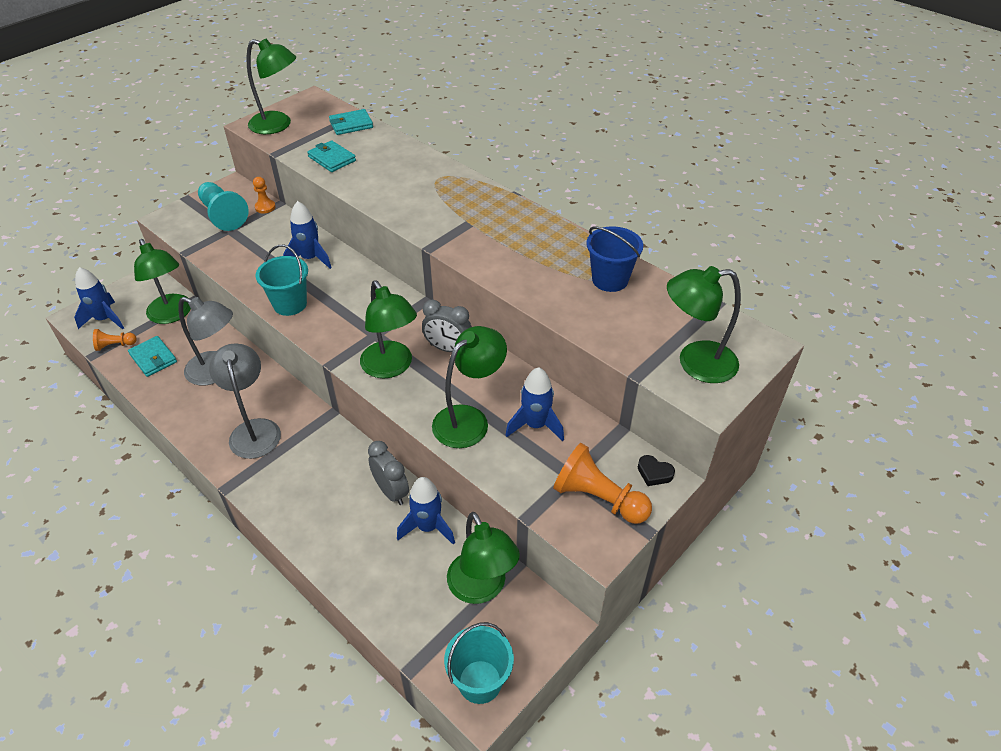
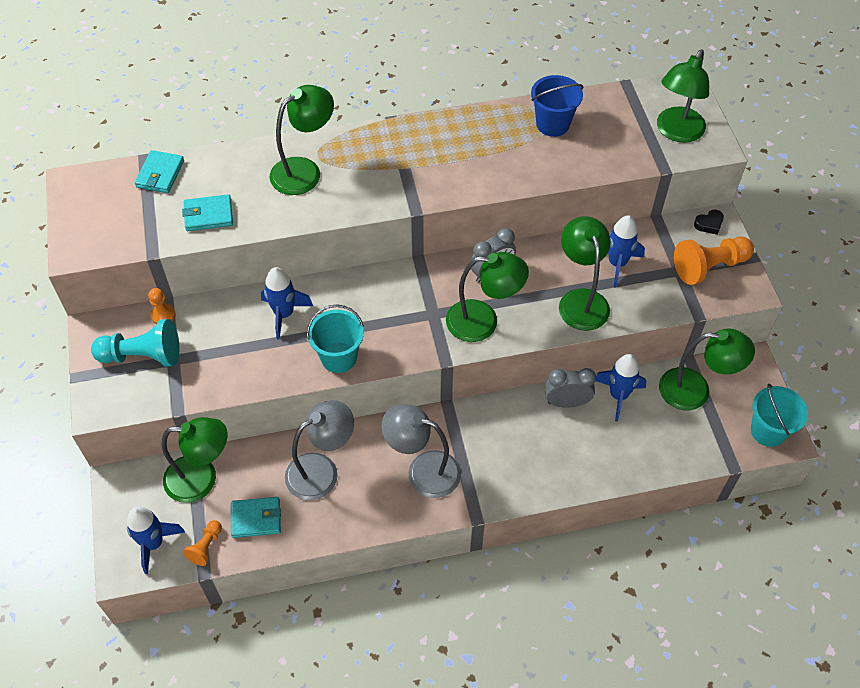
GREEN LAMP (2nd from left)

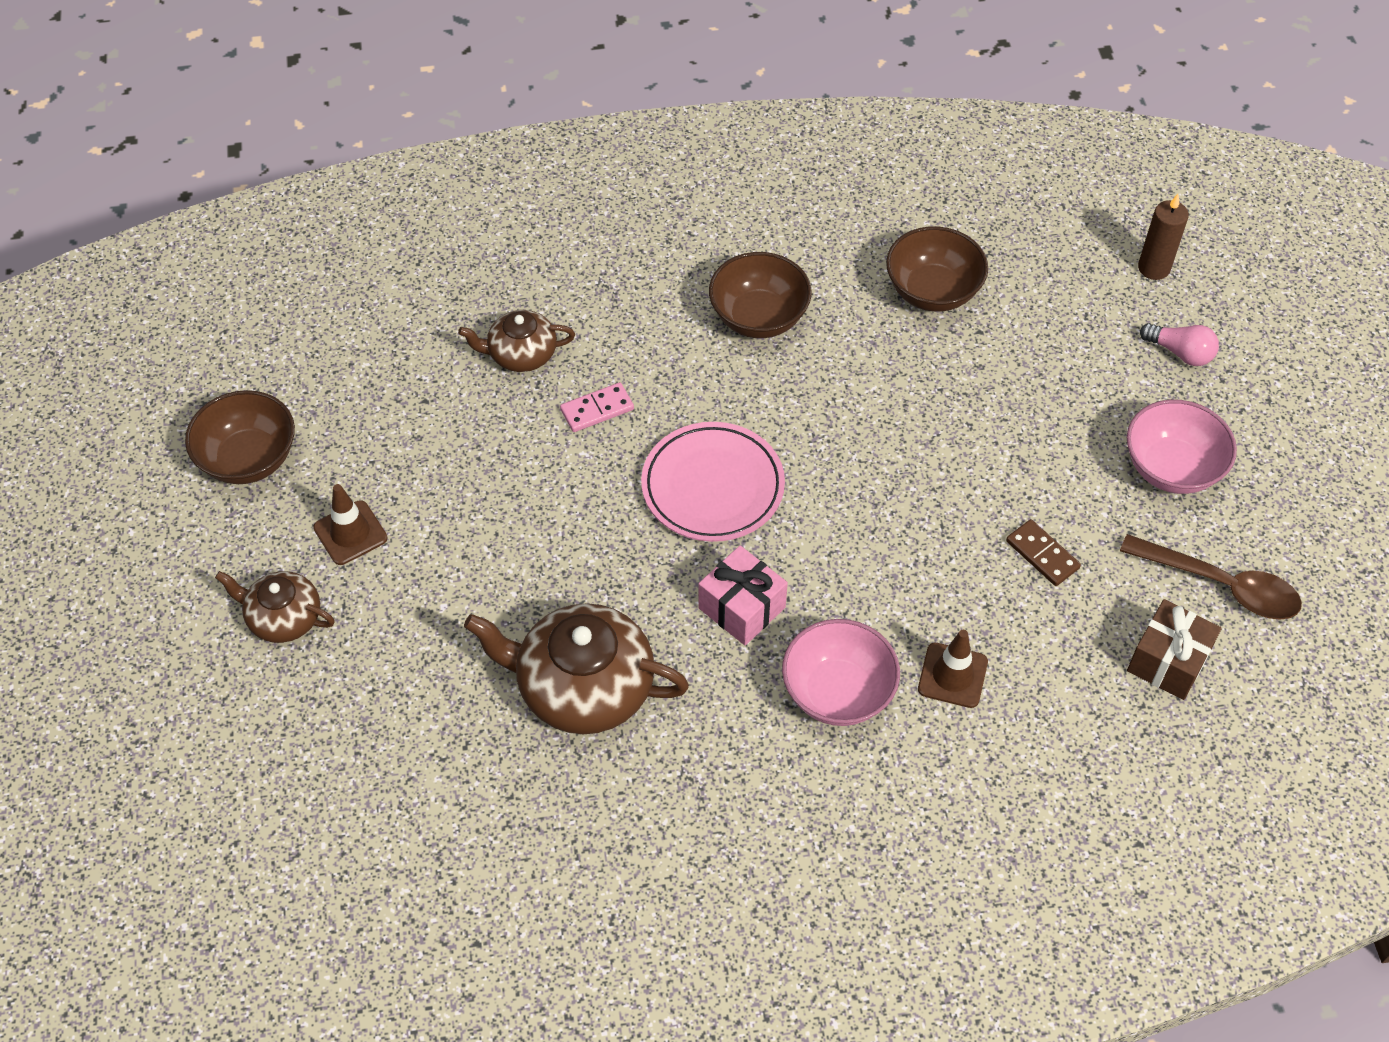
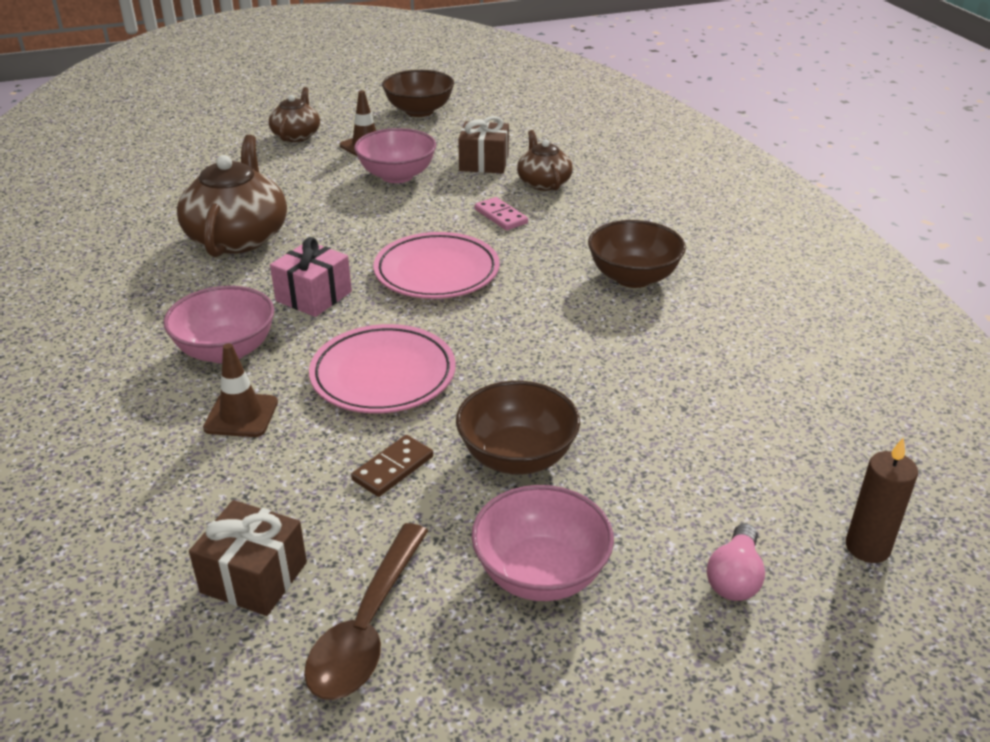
PINK PLATE (1st from left)
PINK BOWL (2nd from left)
BROWN GIFT (2nd from left)
BROWN BOWL (2nd from left)

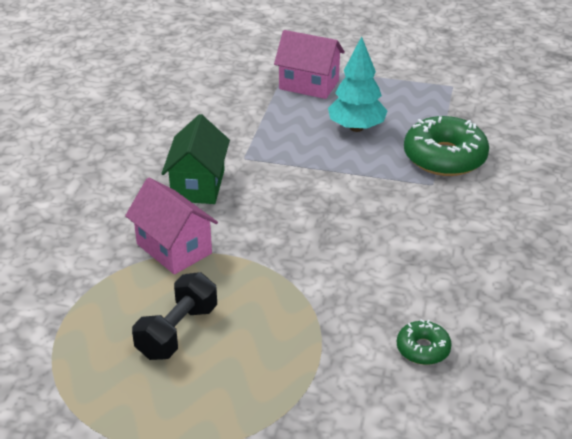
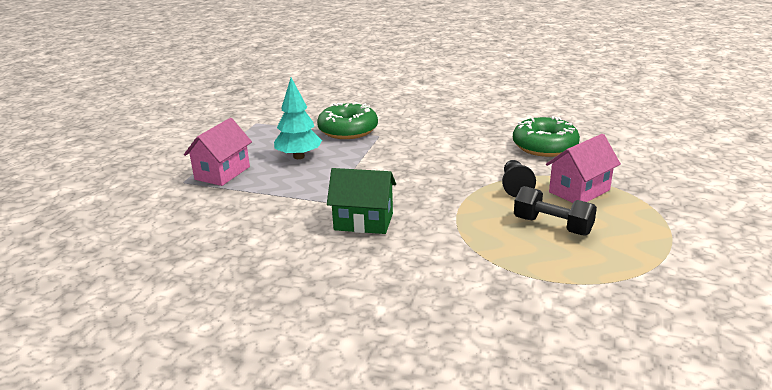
BLACK PAWN
PINK HOUSE (2nd from left)
GREEN DONUT (2nd from left)

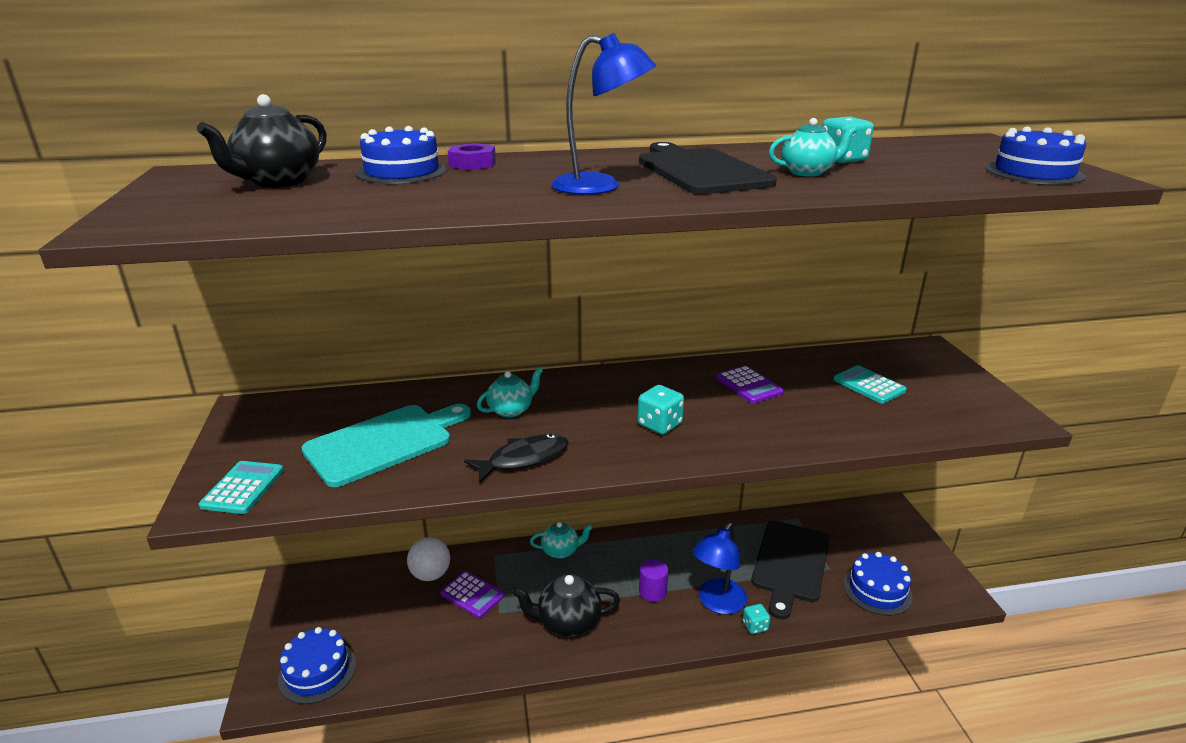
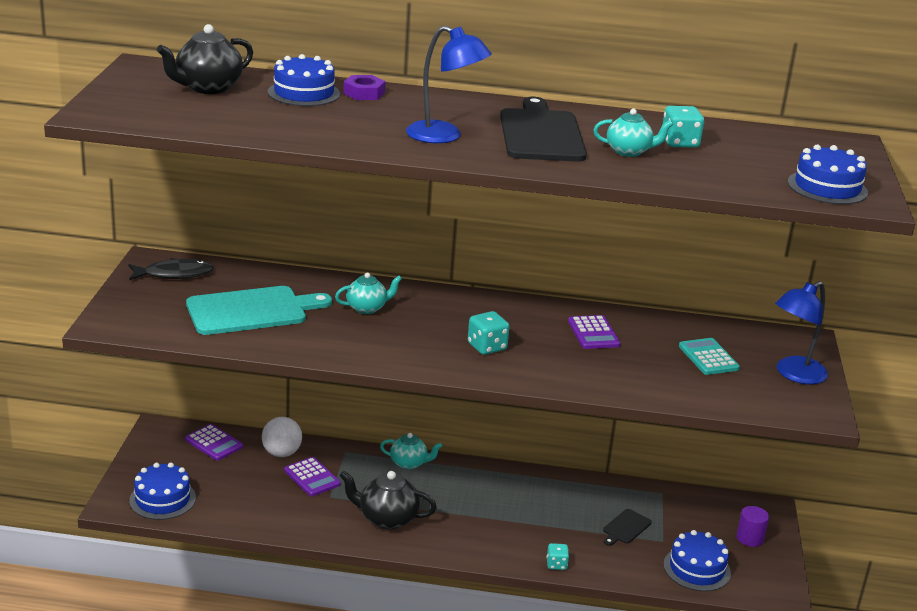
TURQUOISE CALCULATOR (1st from left in the first image)
PURPLE CALCULATOR (1st from left)
BLACK FISH
PURPLE CYLINDER
BLUE LAMP (2nd from left)
BLACK CUTTING BOARD (2nd from left)

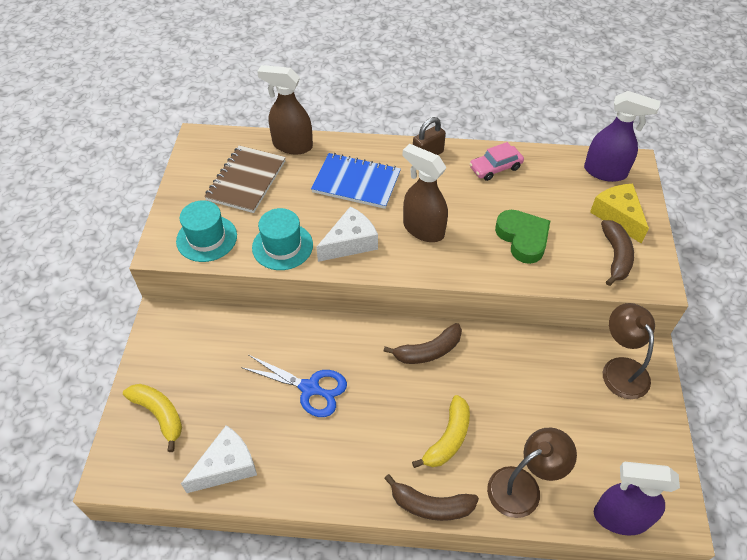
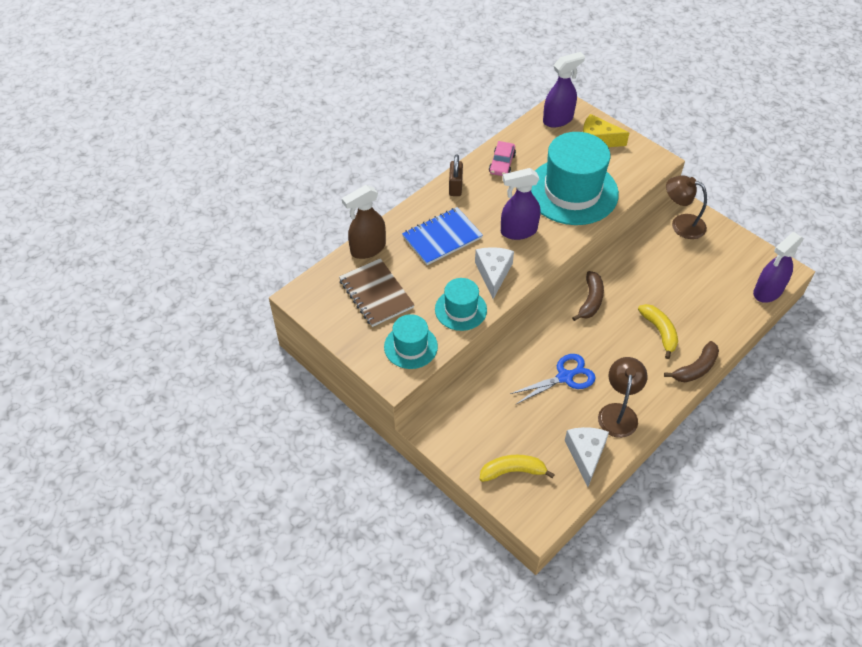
BROWN BANANA (3rd from left in the first image)
BROWN LAMP (1st from left)
TURQUOISE HAT (3rd from left)
PURPLE SPRAY BOTTLE (1st from left)

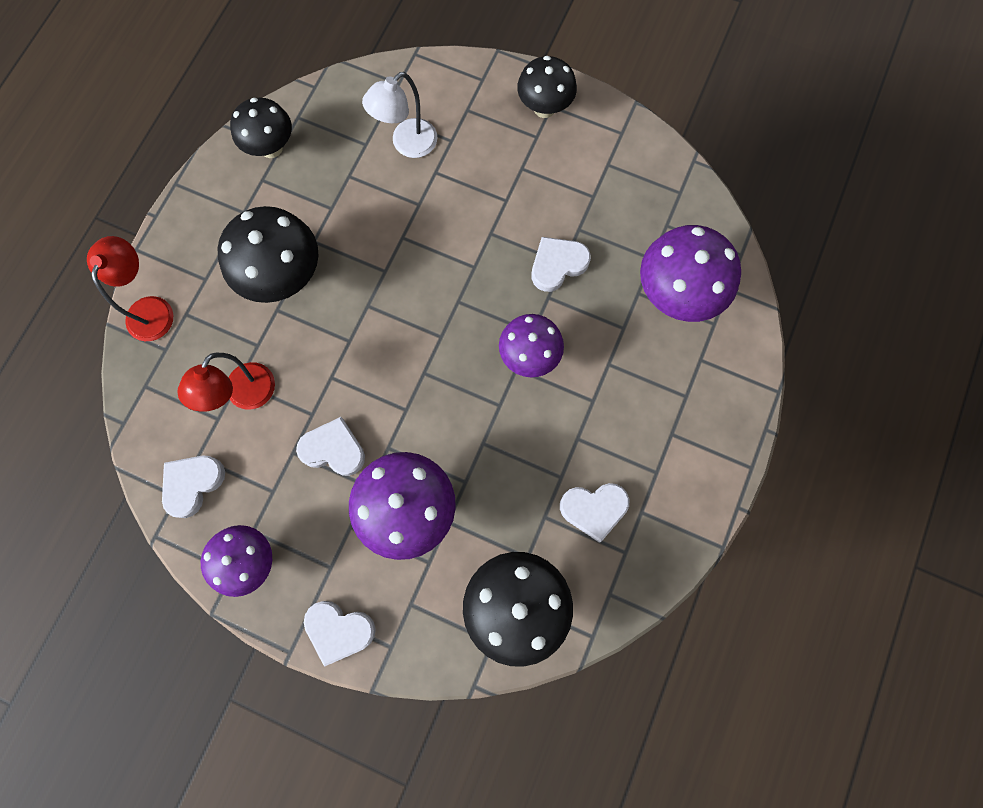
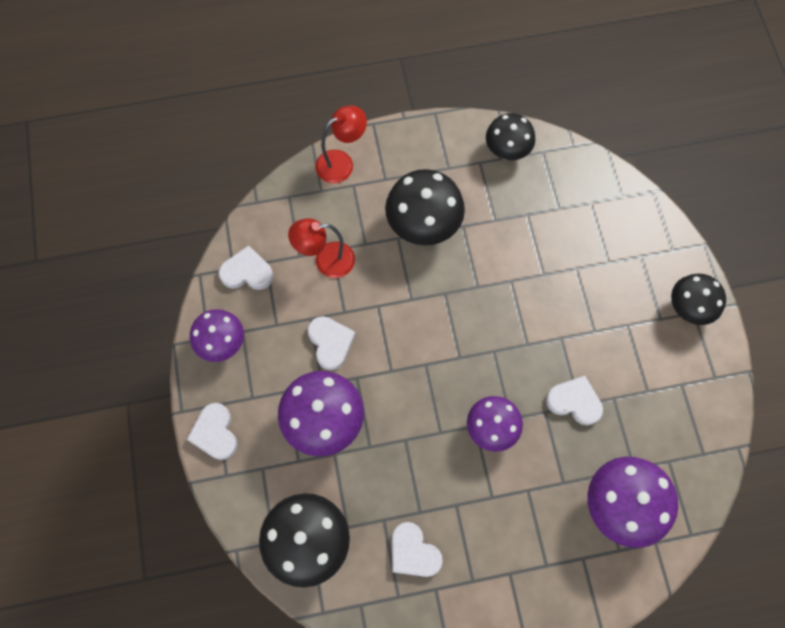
WHITE LAMP

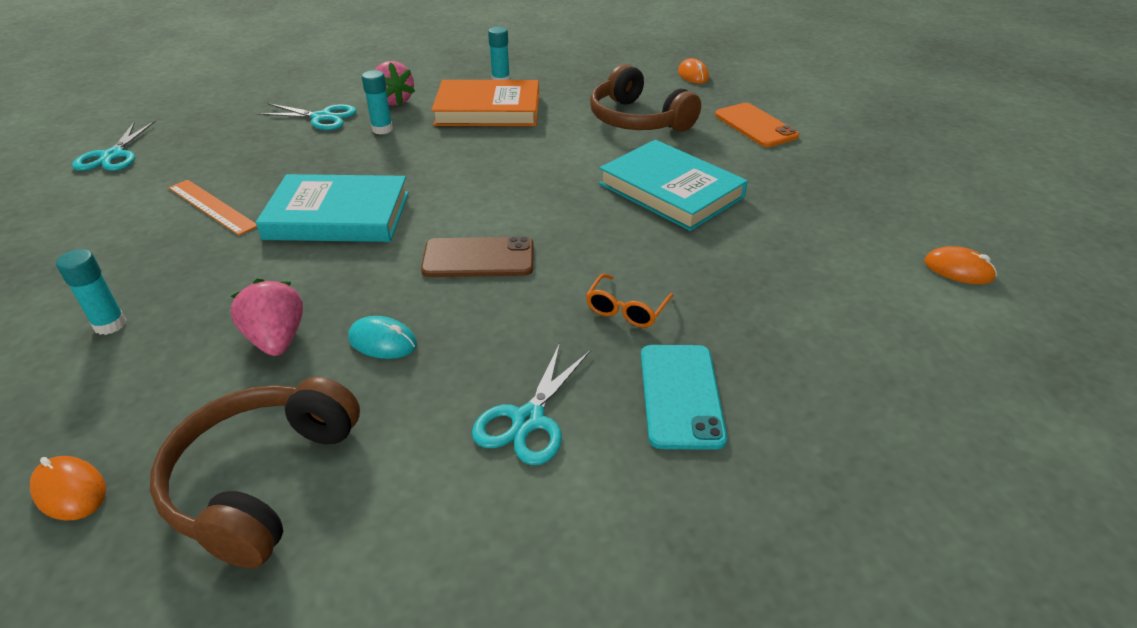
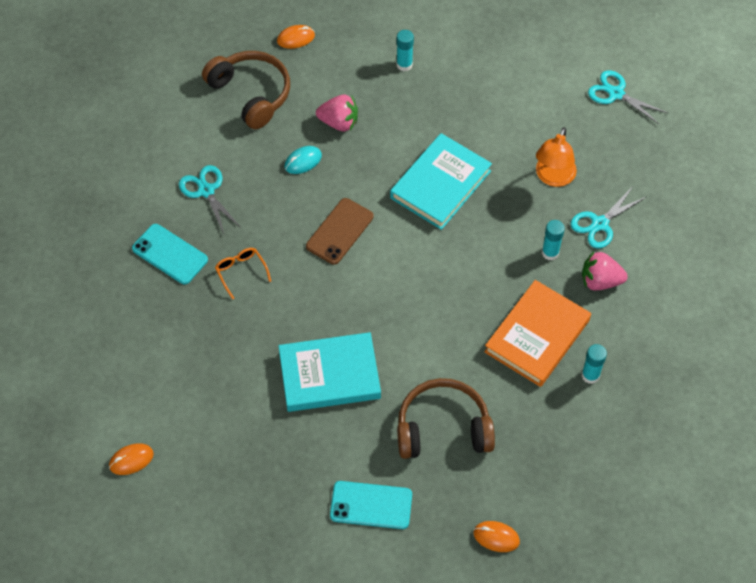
ORANGE RULER
ORANGE LAMP
TURQUOISE PHONE (2nd from left)

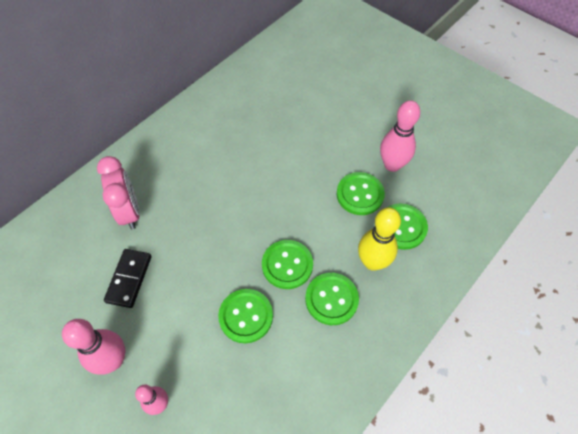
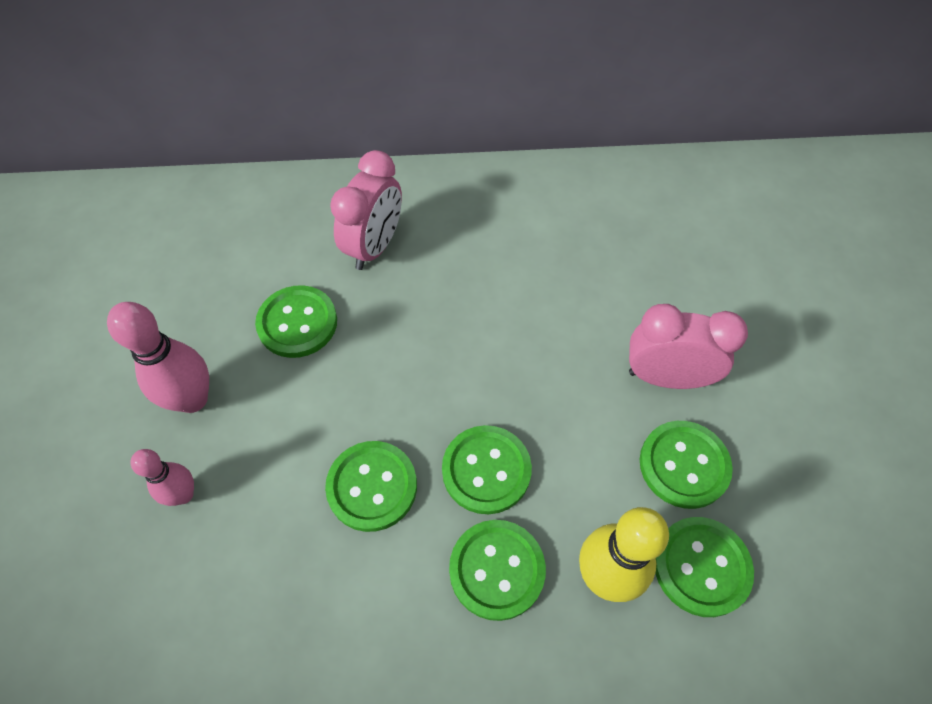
PINK BOWLING PIN (3rd from left in the first image)
PINK CLOCK (2nd from left)
GREEN BUTTON (1st from left)

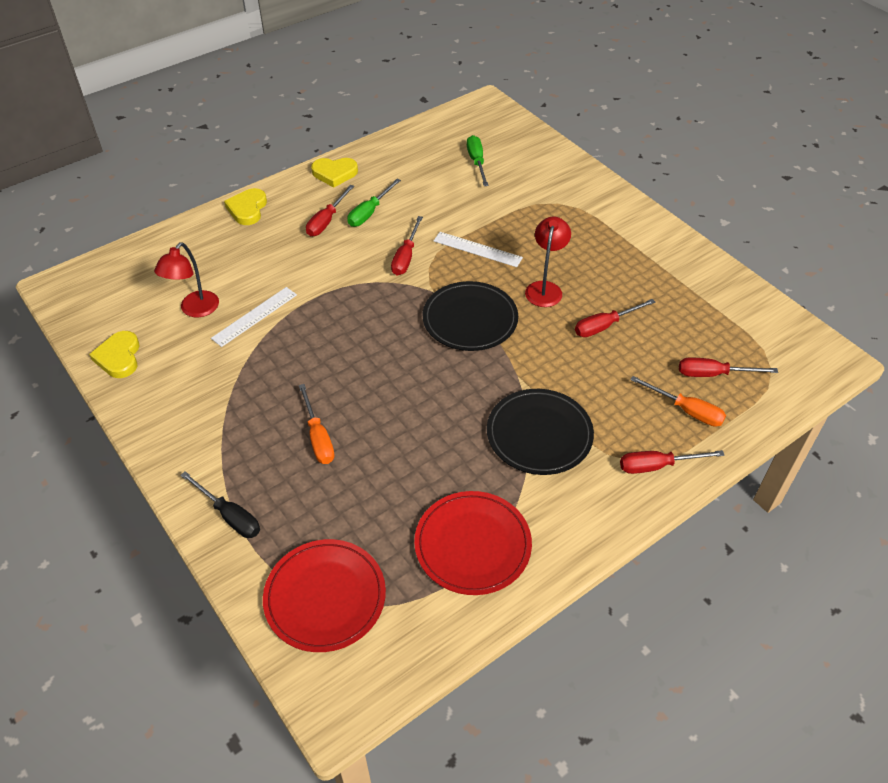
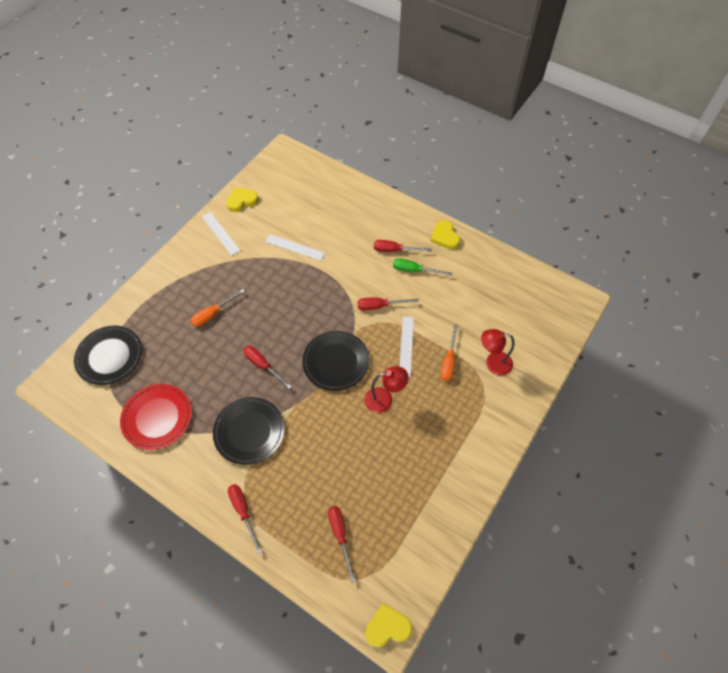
BLACK SCREWDRIVER
GREEN SCREWDRIVER (2nd from left in the first image)
WHITE RULER (1st from left)
RED LAMP (2nd from left)
YELLOW HEART (2nd from left)
RED SCREWDRIVER (2nd from left)
ORANGE SCREWDRIVER (2nd from left)
BLACK PLATE (1st from left)

